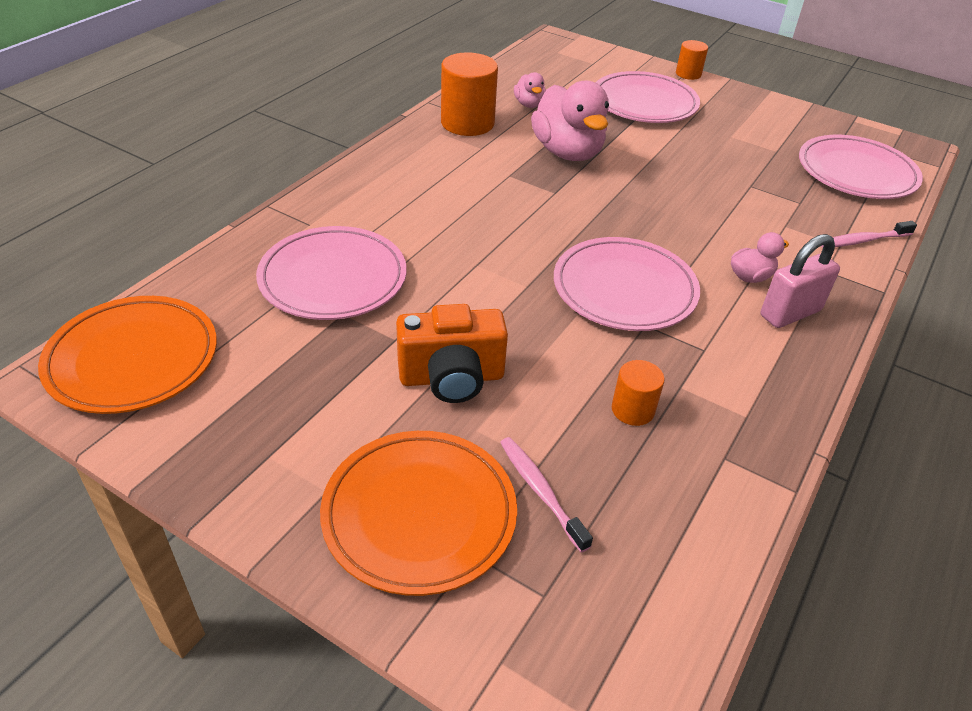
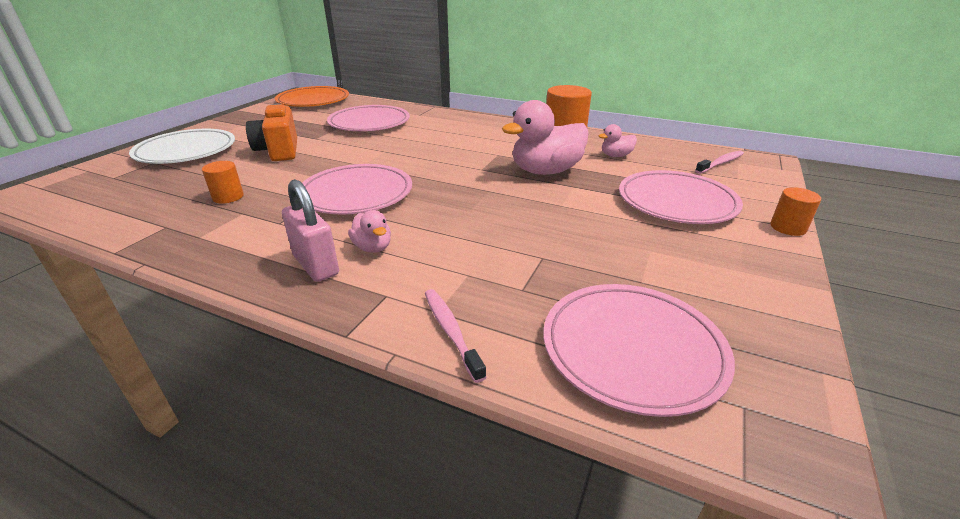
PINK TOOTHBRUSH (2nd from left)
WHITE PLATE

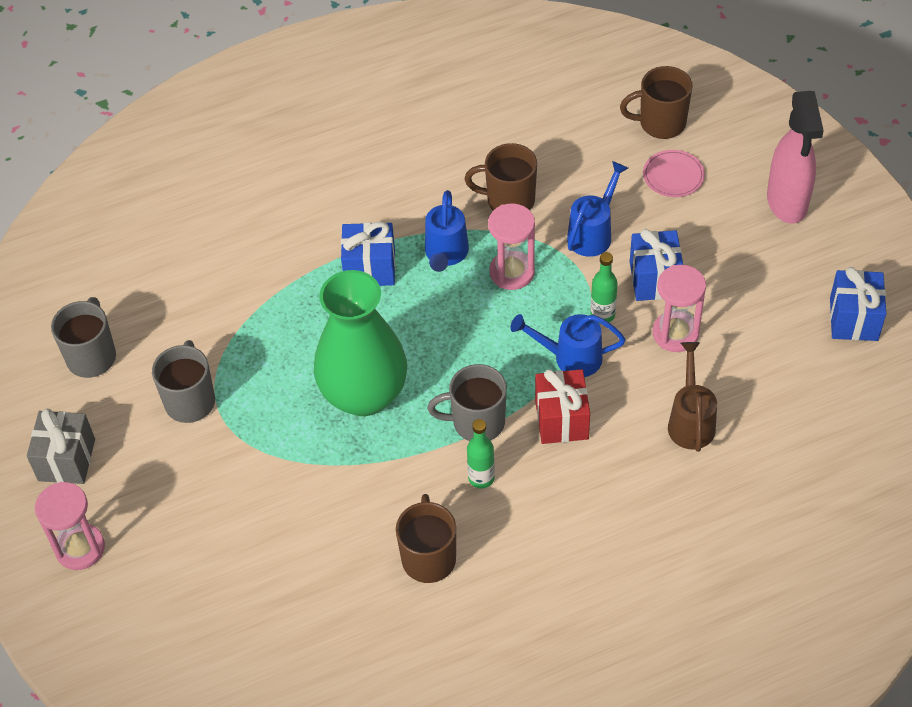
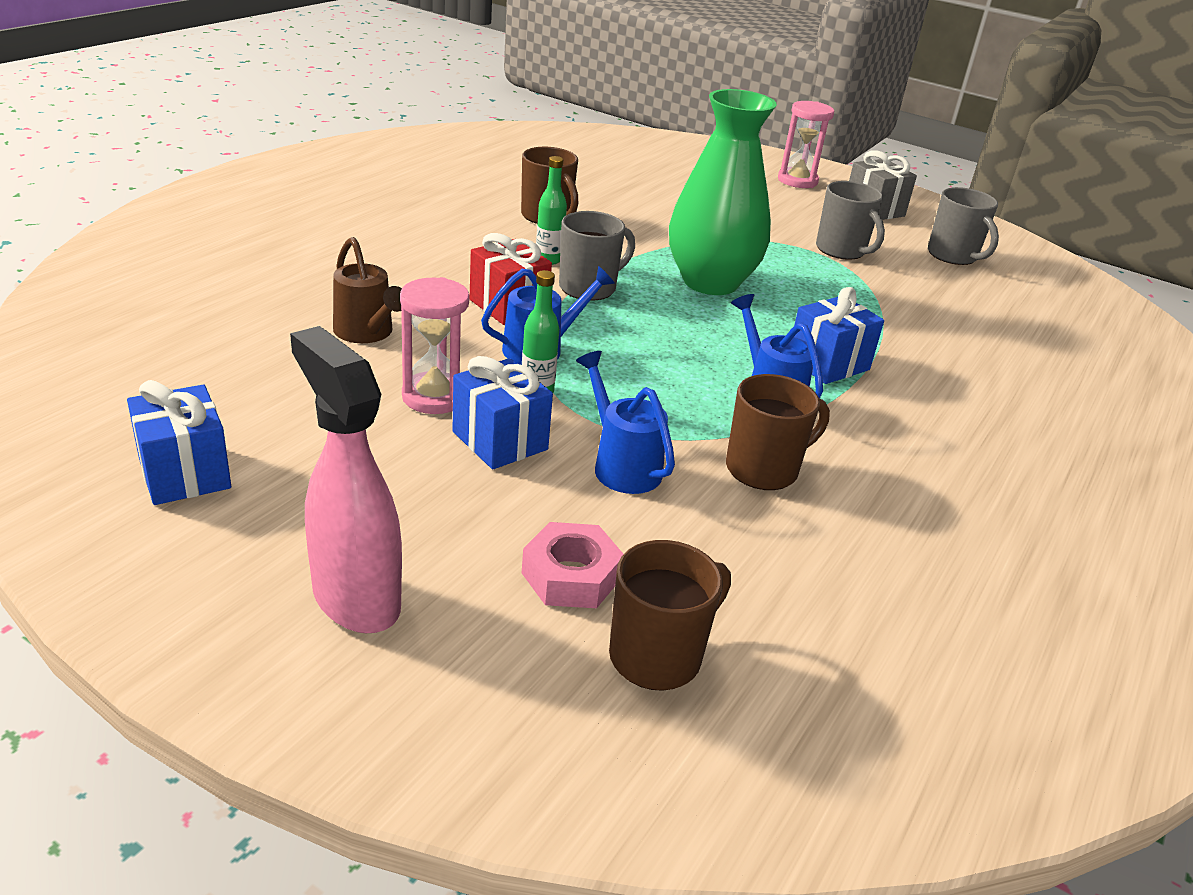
PINK HOURGLASS (2nd from left in the first image)
PINK NUT
BLUE WATERING CAN (2nd from left)

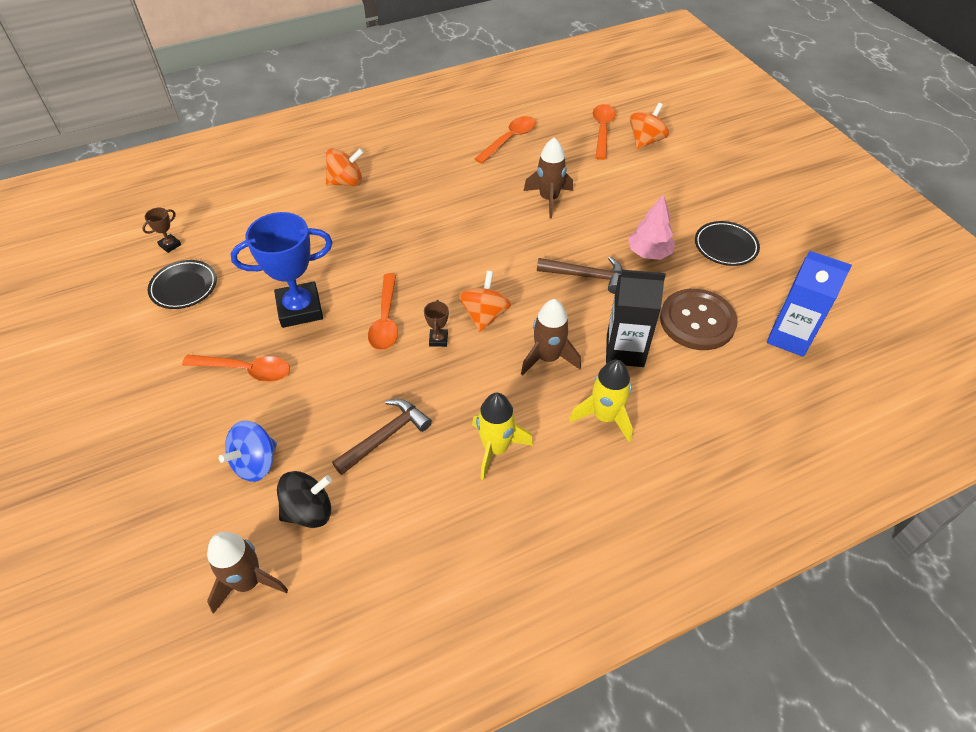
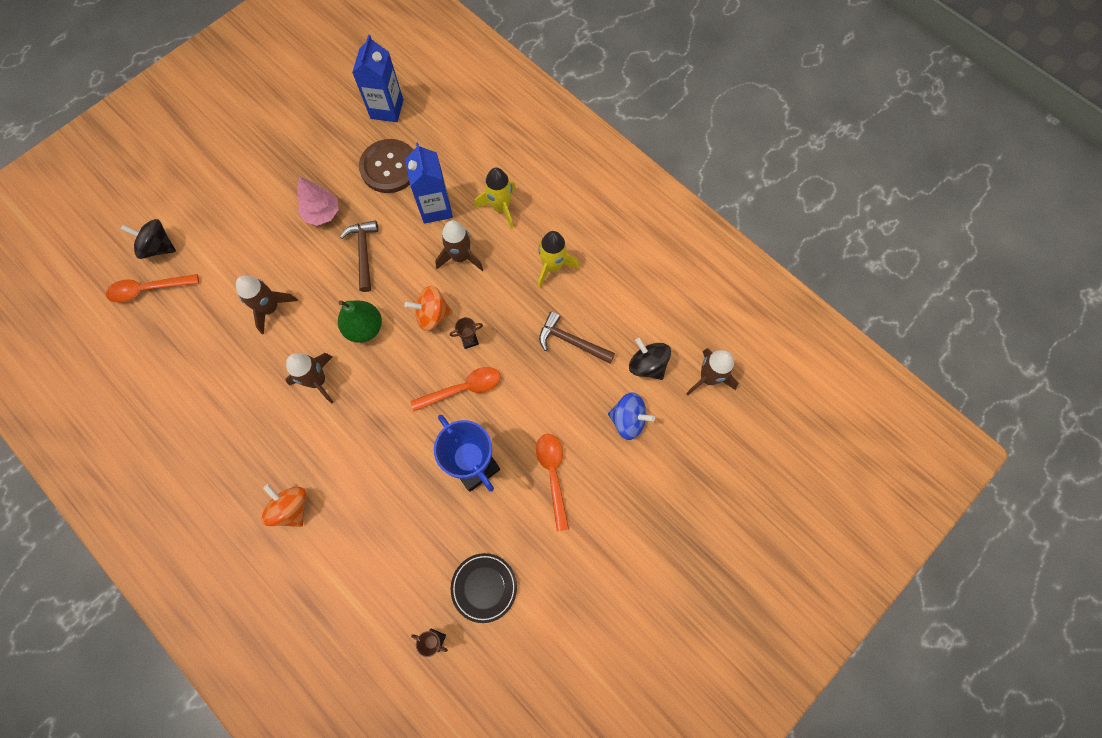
ORANGE SPOON (3rd from left in the first image)
BLACK PLATE (2nd from left in the first image)
BROWN ROCKET (2nd from left)
GREEN PEAR
BLUE CARTON (2nd from left)
BLACK SPINNING TOP (1st from left)

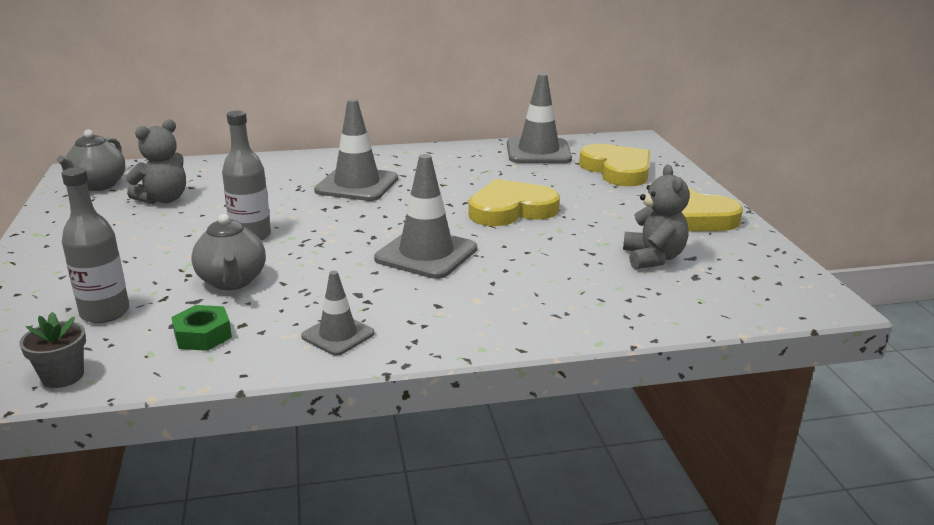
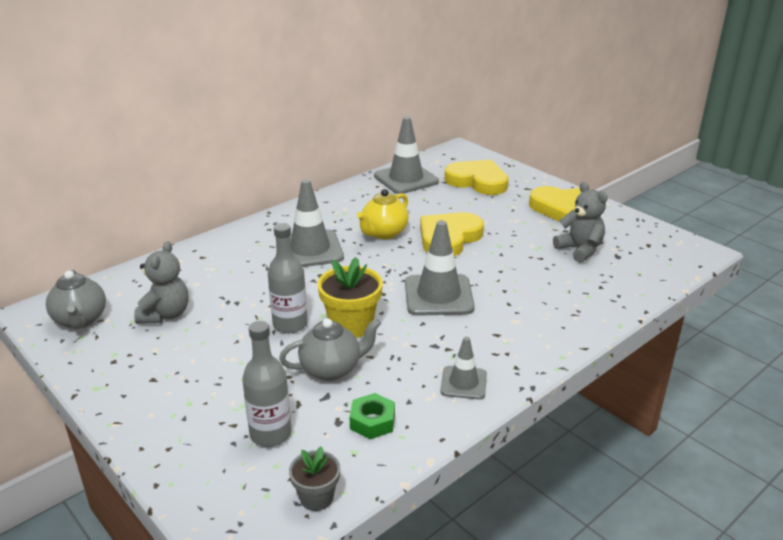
YELLOW FLOWER POT
YELLOW TEAPOT
GREY TEAPOT (2nd from left)

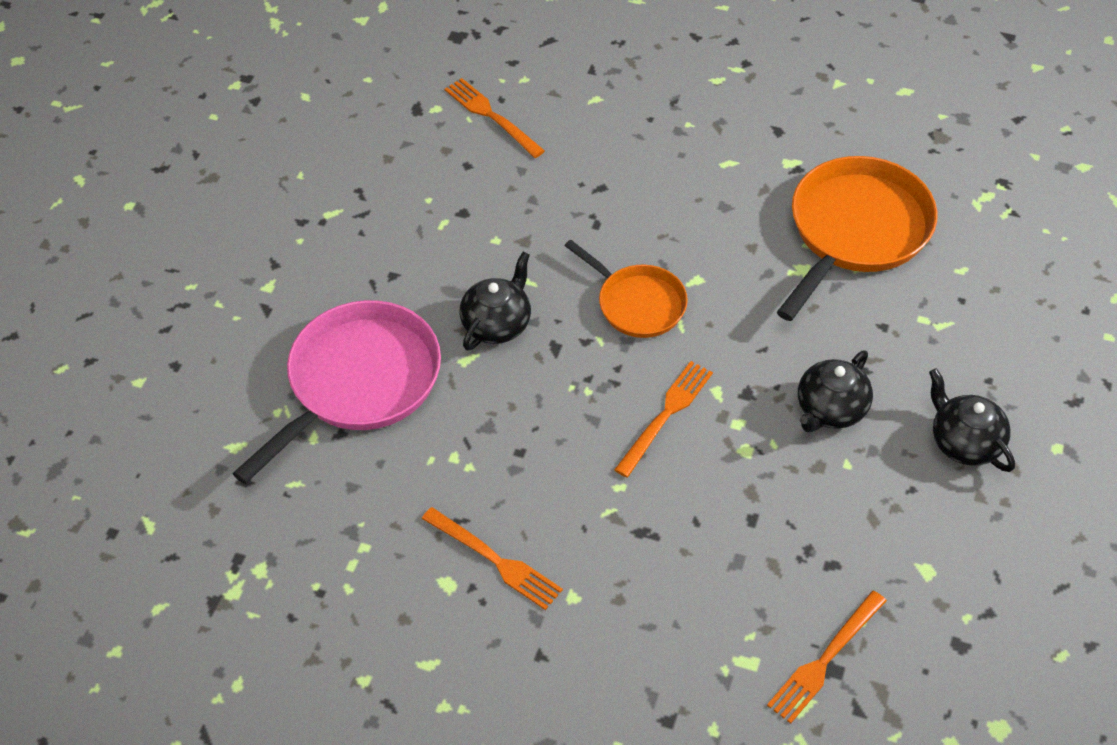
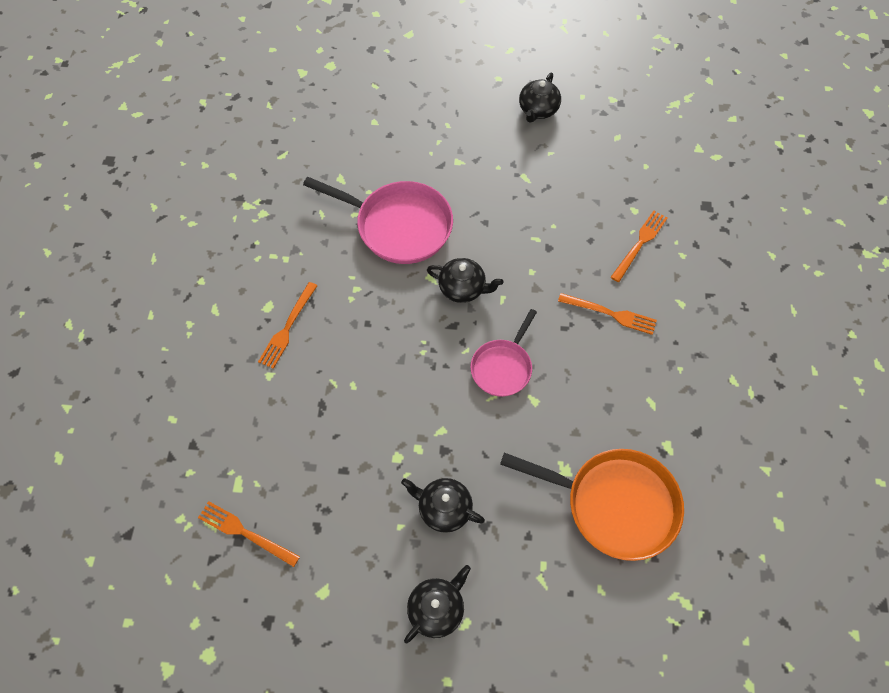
BLACK TEAPOT (4th from left)
ORANGE FORK (3rd from left)
PINK PAN (2nd from left)

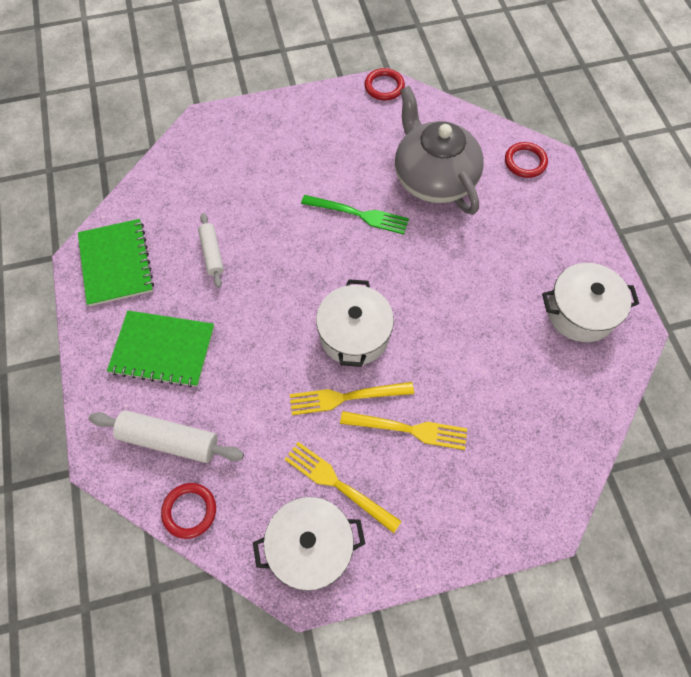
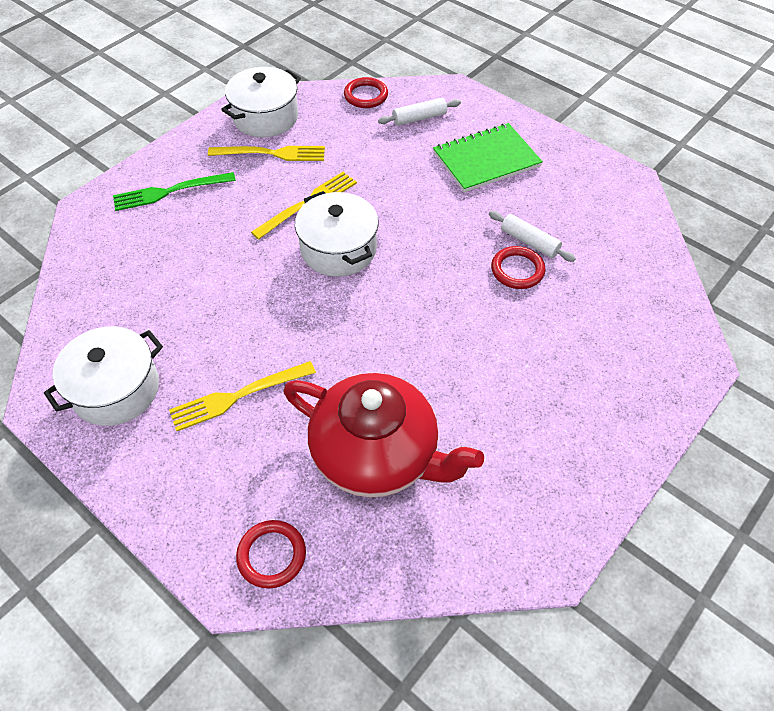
GREEN NOTEBOOK (1st from left in the first image)
GREEN FORK
YELLOW FORK (1st from left)
RED RING (3rd from left)
RED TEAPOT
WHITE ROLLING PIN (1st from left)

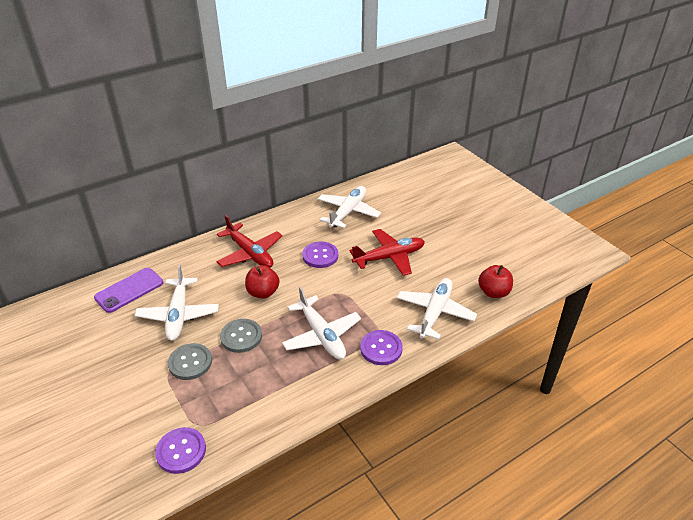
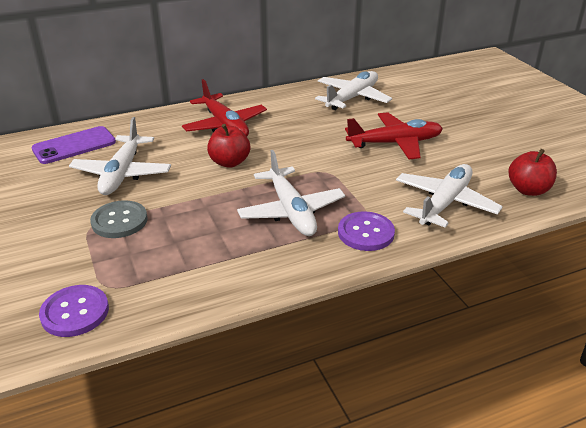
GREY BUTTON (2nd from left in the first image)
PURPLE BUTTON (2nd from left in the first image)

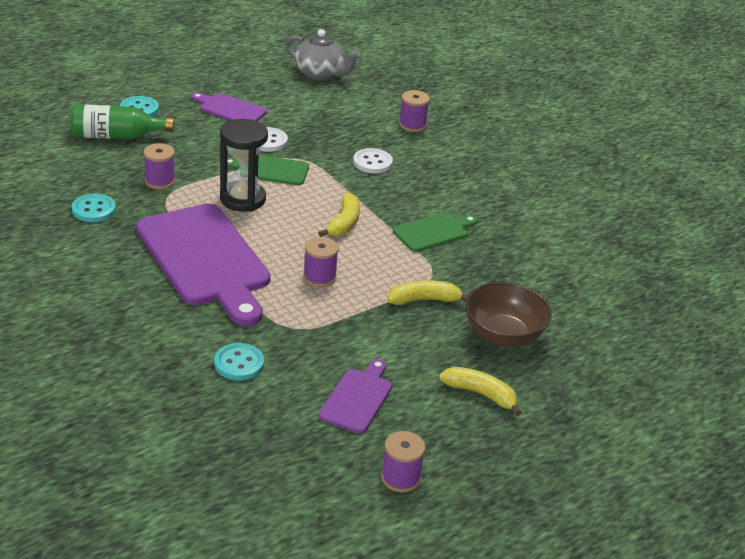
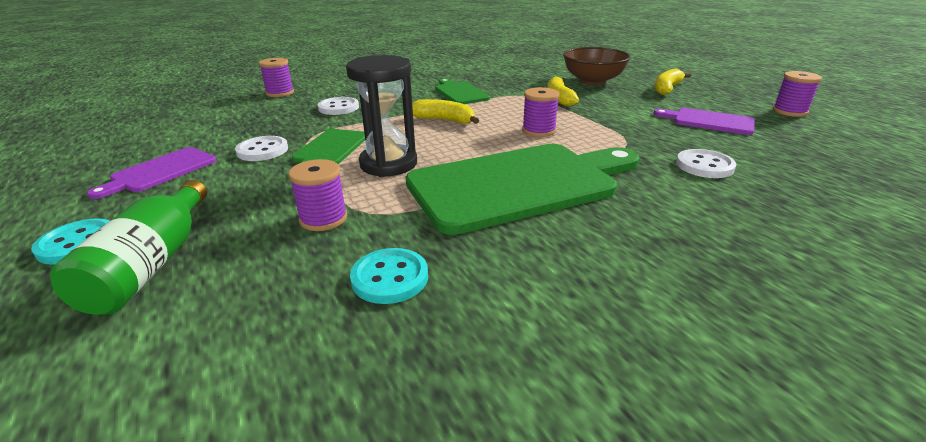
GREY TEAPOT
GREEN CUTTING BOARD (3rd from left)
WHITE BUTTON (3rd from left)

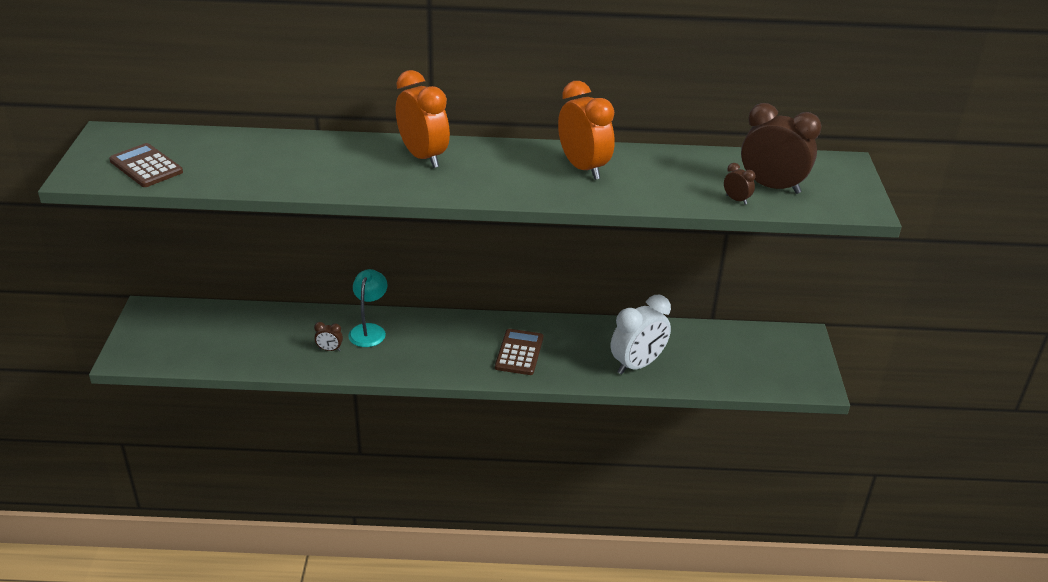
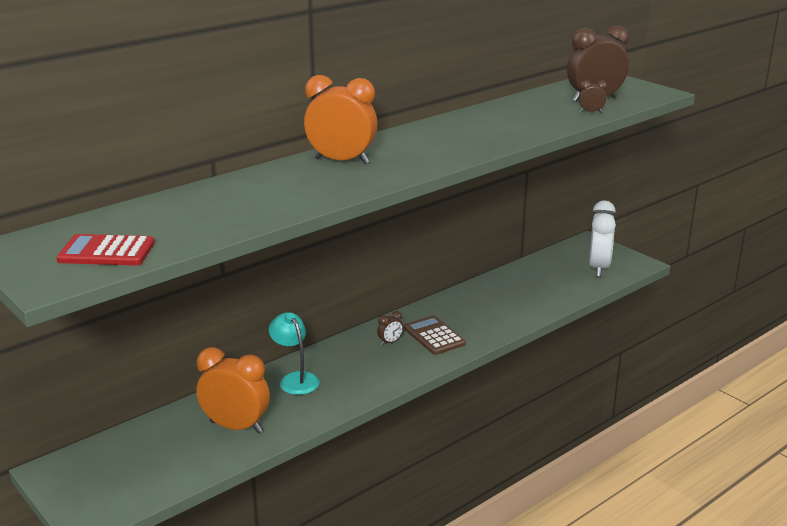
BROWN CLOCK (1st from left)
ORANGE CLOCK (1st from left)
WHITE CLOCK
RED CALCULATOR

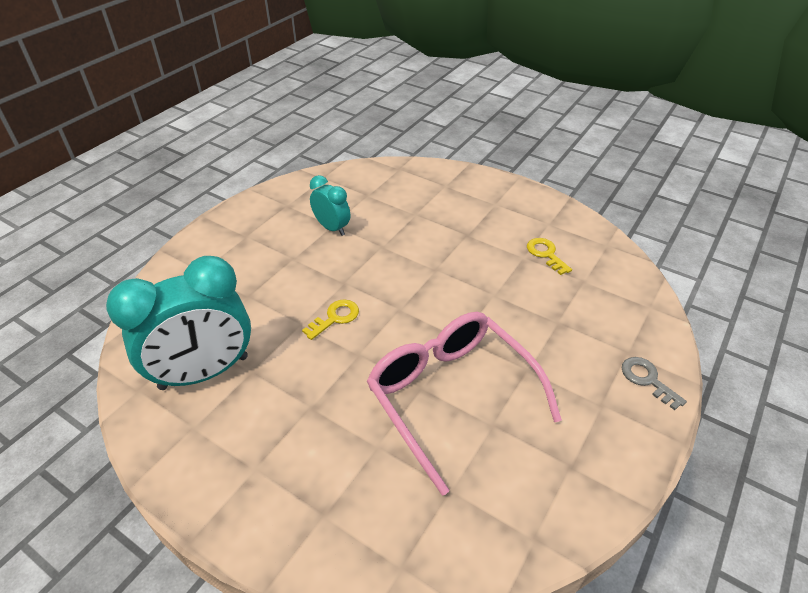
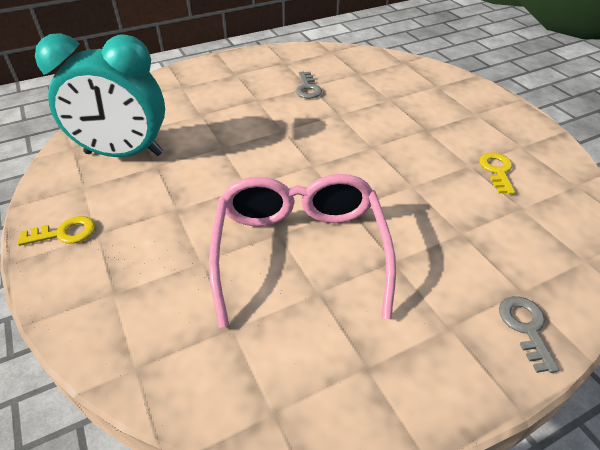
YELLOW KEY (1st from left)
GREY KEY (1st from left)

